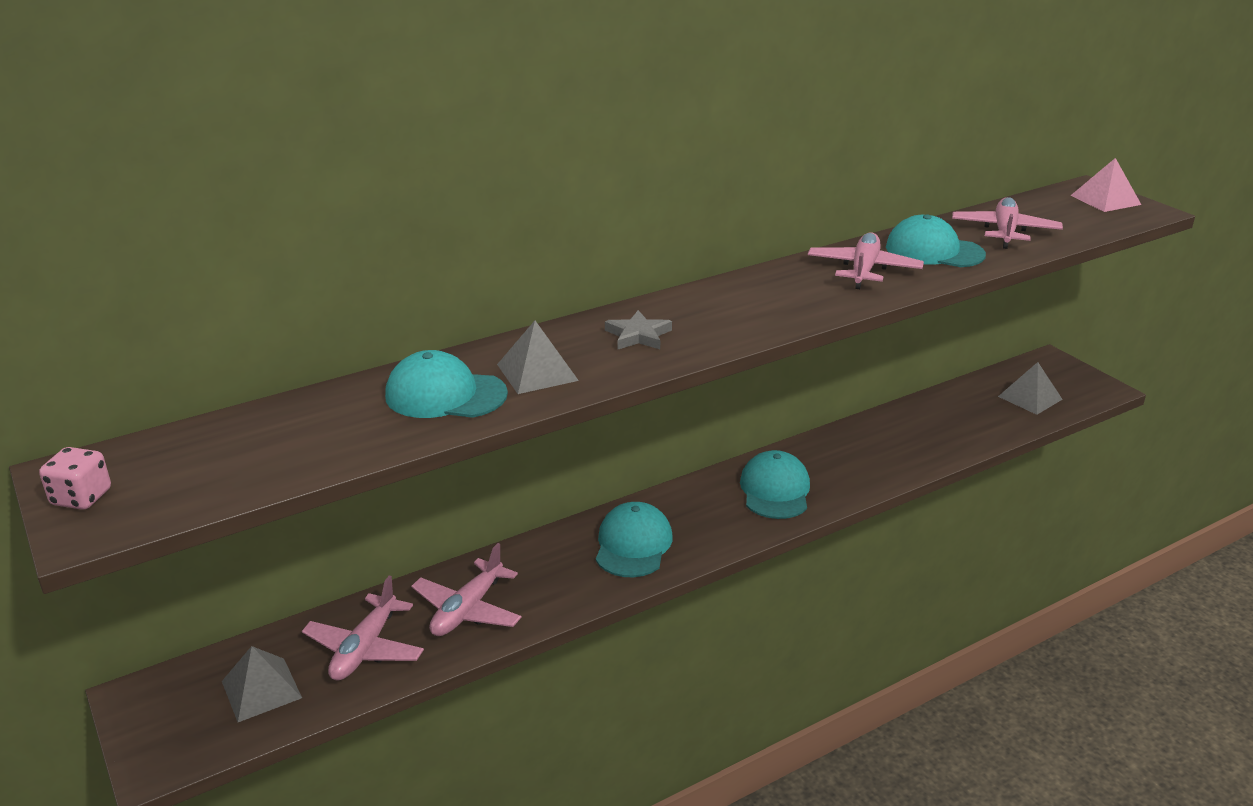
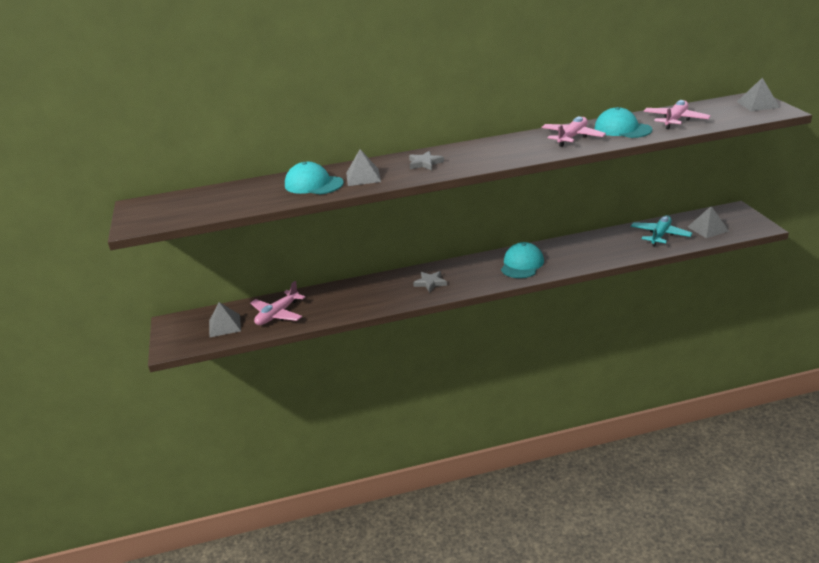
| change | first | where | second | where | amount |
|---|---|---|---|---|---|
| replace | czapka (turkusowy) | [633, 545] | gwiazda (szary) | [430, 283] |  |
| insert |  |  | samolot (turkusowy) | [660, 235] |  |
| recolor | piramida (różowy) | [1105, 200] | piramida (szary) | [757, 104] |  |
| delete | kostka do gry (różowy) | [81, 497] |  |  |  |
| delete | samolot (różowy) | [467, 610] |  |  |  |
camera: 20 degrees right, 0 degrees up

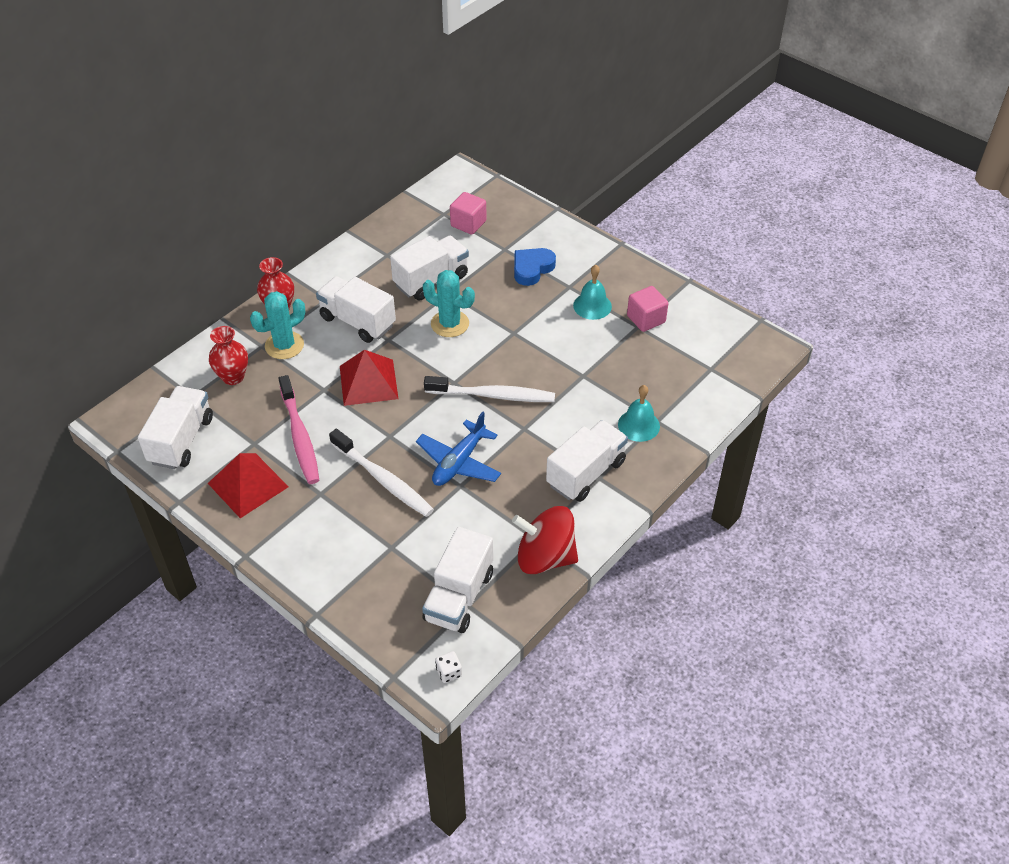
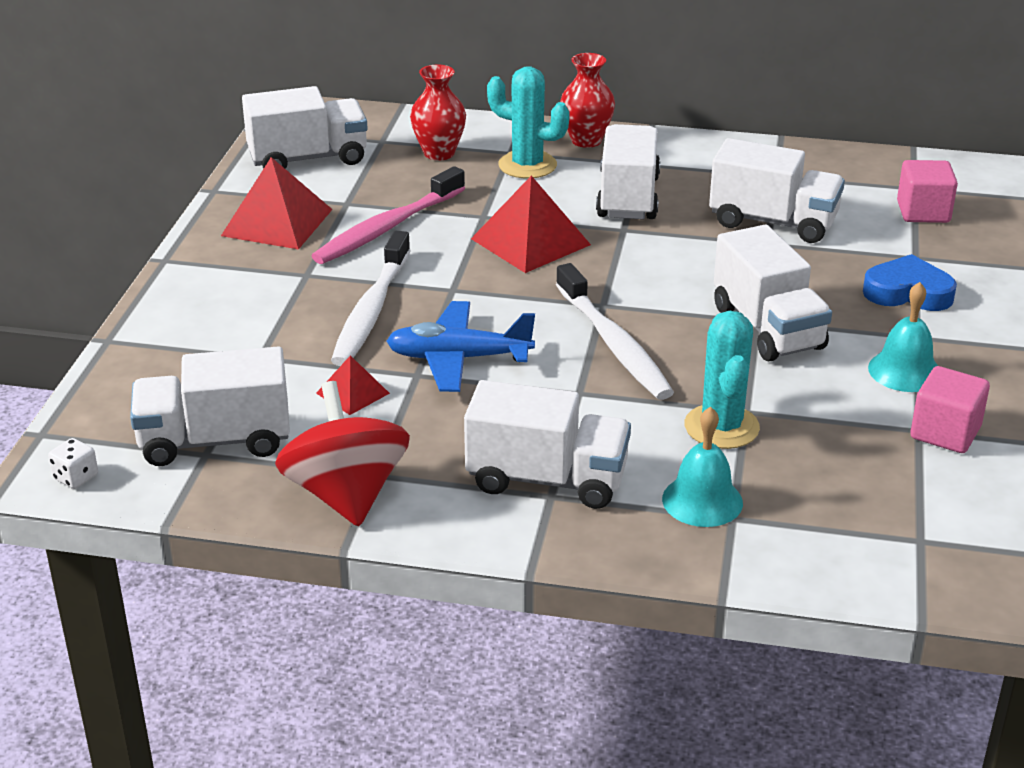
| change | first | where | second | where | amount |
|---|---|---|---|---|---|
| insert |  |  | piramida (czerwony) | [353, 393] |  |
| move | kaktus (turkusowy) | [450, 324] |  | [721, 427] |  |
| insert |  |  | ciężarówka (biały) | [768, 328] |  |
camera: 60 degrees right, 15 degrees down

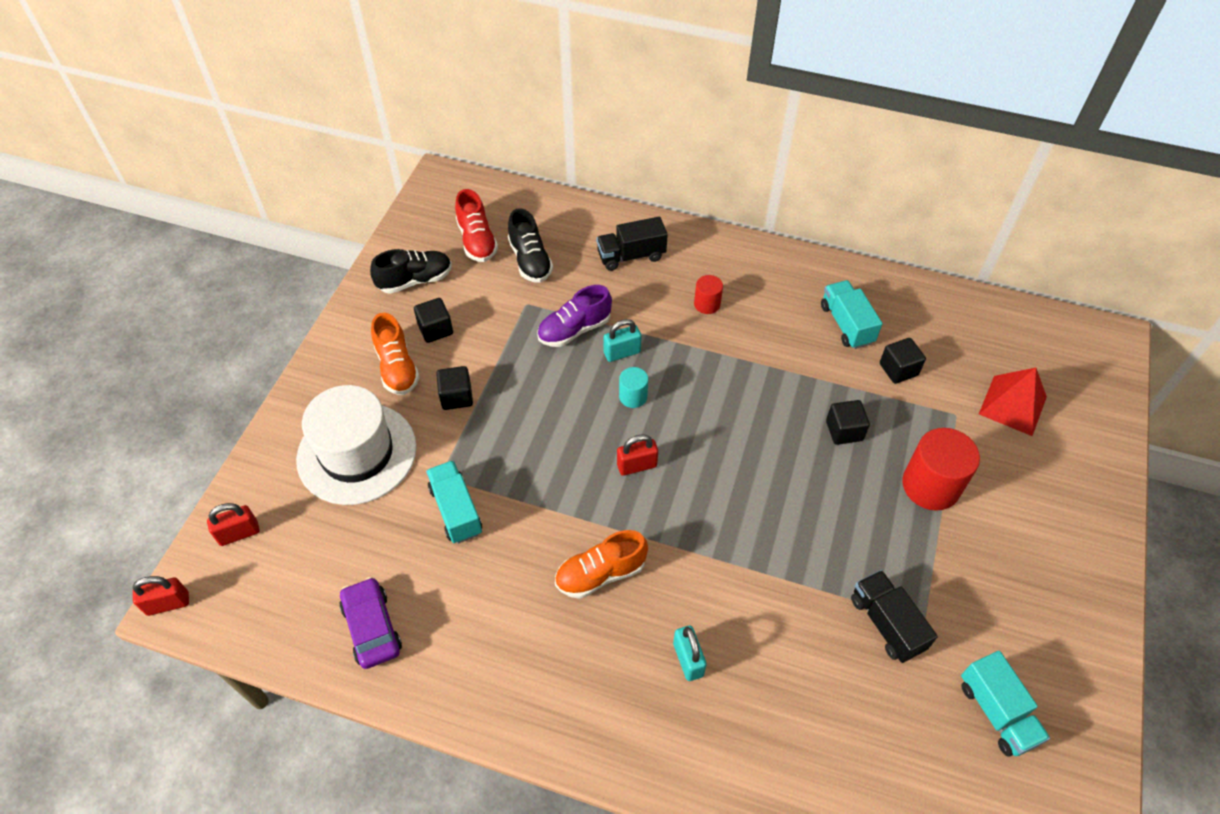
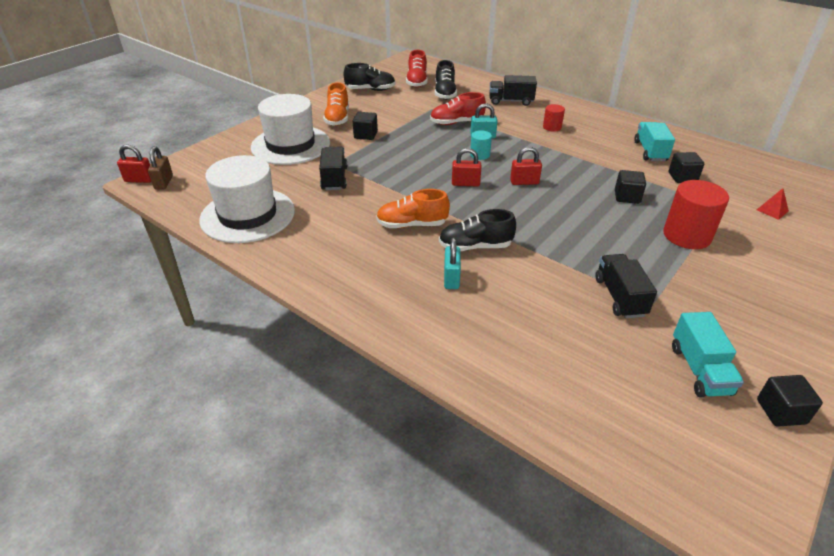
| change | first | where | second | where | amount |
|---|---|---|---|---|---|
| insert |  |  | kłódka (brązowy) | [164, 182] |  |
| replace | samochód (fioletowy) | [372, 627] | kapelusz (biały) | [248, 215] |  |
| recolor | ciężarówka (turkusowy) | [456, 510] | ciężarówka (czarny) | [334, 179] |  |
| recolor | but (fioletowy) | [574, 330] | but (czerwony) | [456, 123] |  |
| insert |  |  | but (czarny) | [475, 246] |  |
| move | kłódka (czerwony) | [239, 533] |  | [524, 182] |  |
| resize | piramida (czerwony) | [1012, 405] |  | [772, 210] | x0.52 |
| move | sześcian (czarny) | [435, 329] |  | [781, 411] |  |
camera: 20 degrees right, 15 degrees down

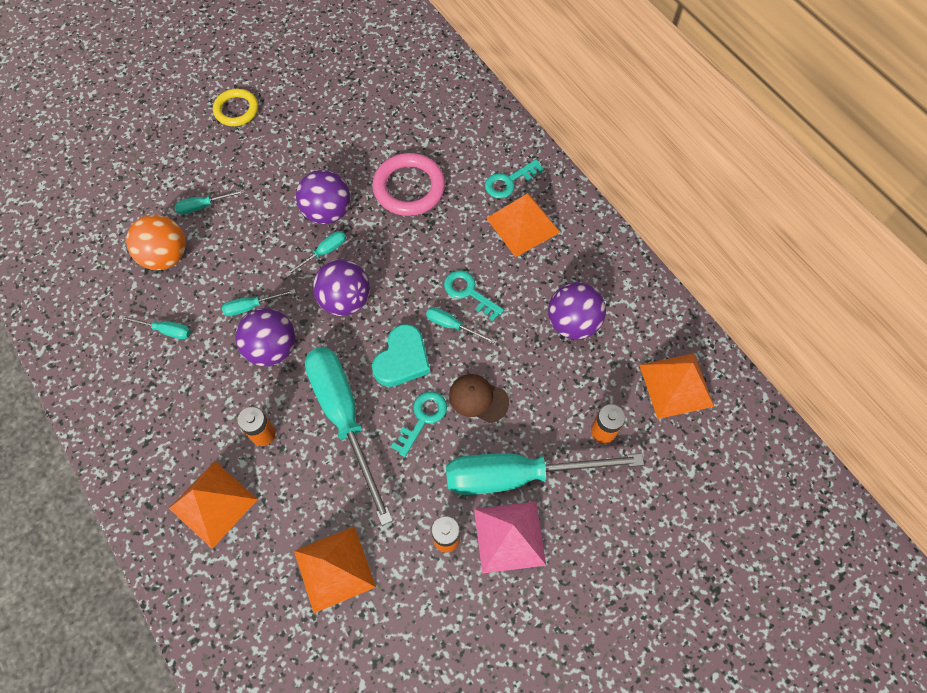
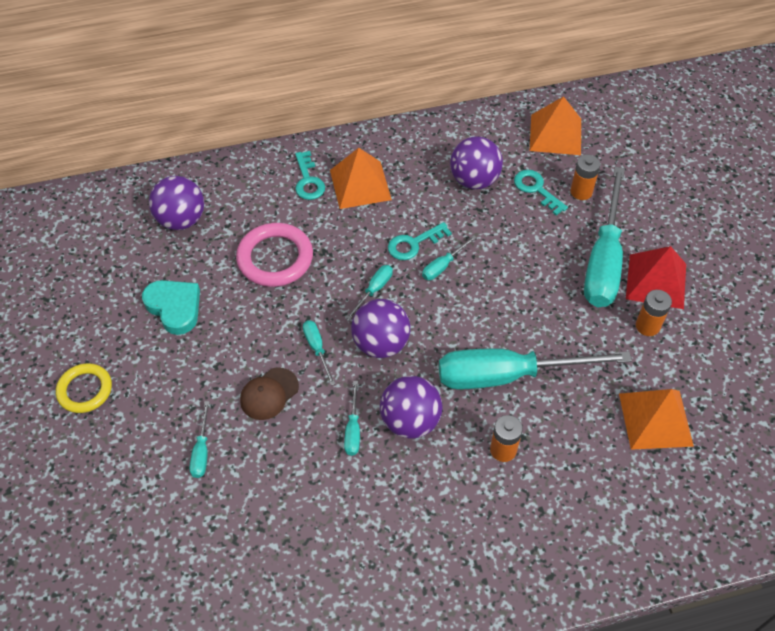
| change | first | where | second | where | amount |
|---|---|---|---|---|---|
| move | serce (turkusowy) | [402, 359] |  | [174, 308] |  |
| move | piłka (fioletowy) | [327, 212] |  | [181, 220] |  |
| move | czapka (brązowy) | [478, 398] |  | [269, 394] |  |
| move | śrubokręt (turkusowy) | [165, 330] |  | [374, 290] |  |
| move | klucz (turkusowy) | [422, 418] |  | [536, 189] |  |
| recolor | piramida (różowy) | [509, 536] | piramida (czerwony) | [656, 281] |  |
| delete | piłka (pomarańczowy) | [166, 256] |  |  |  |
| delete | piramida (pomarańczowy) | [213, 503] |  |  |  |
camera: 70 degrees left, 10 degrees down

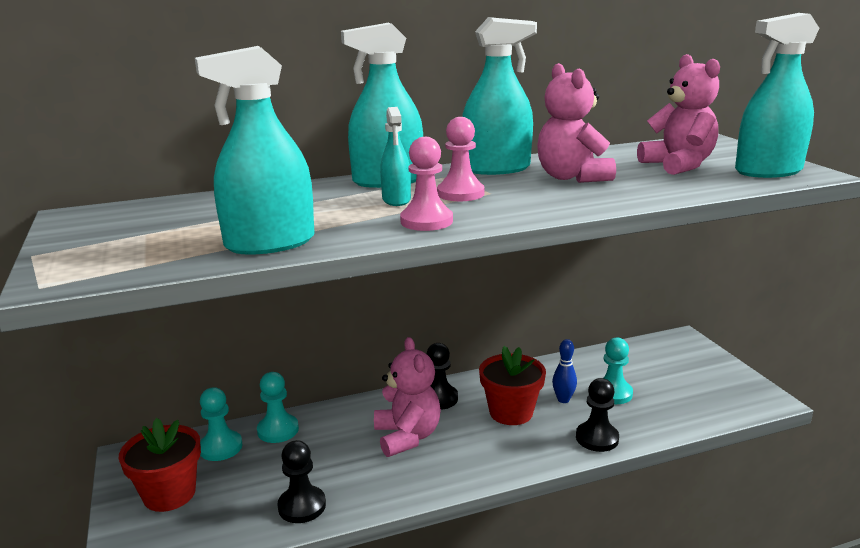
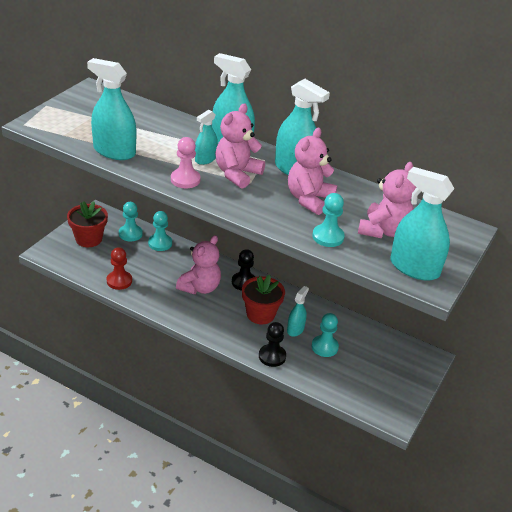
| change | first | where | second | where | amount |
|---|---|---|---|---|---|
| recolor | pionek (czarny) | [302, 506] | pionek (czerwony) | [119, 281] |  |
| replace | pionek (różowy) | [460, 194] | miś (różowy) | [237, 174] |  |
| replace | kręgiel (niebieski) | [563, 399] | spryskiwacz (turkusowy) | [295, 329] |  |
| insert |  |  | pionek (turkusowy) | [328, 237] |  |
camera: 45 degrees right, 15 degrees up

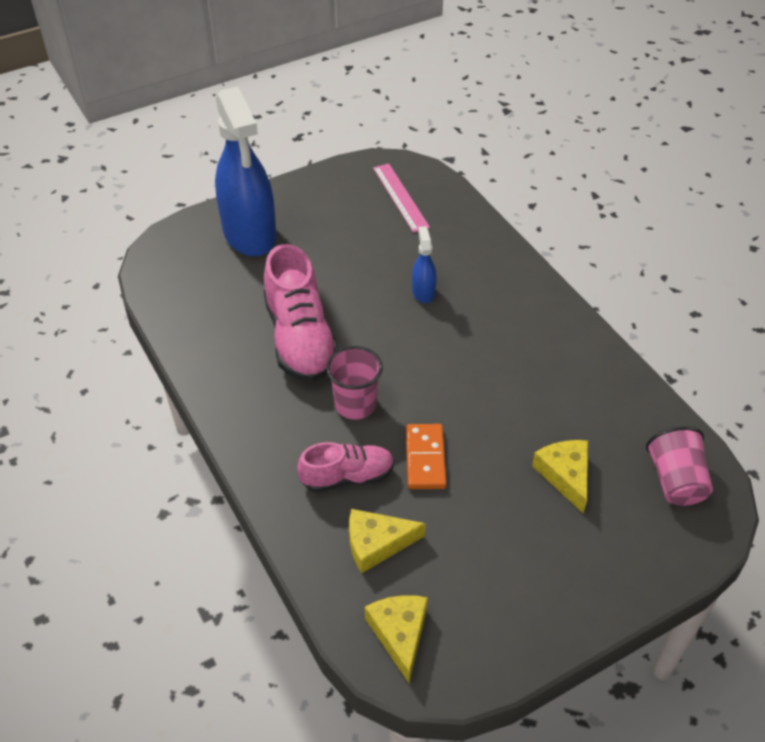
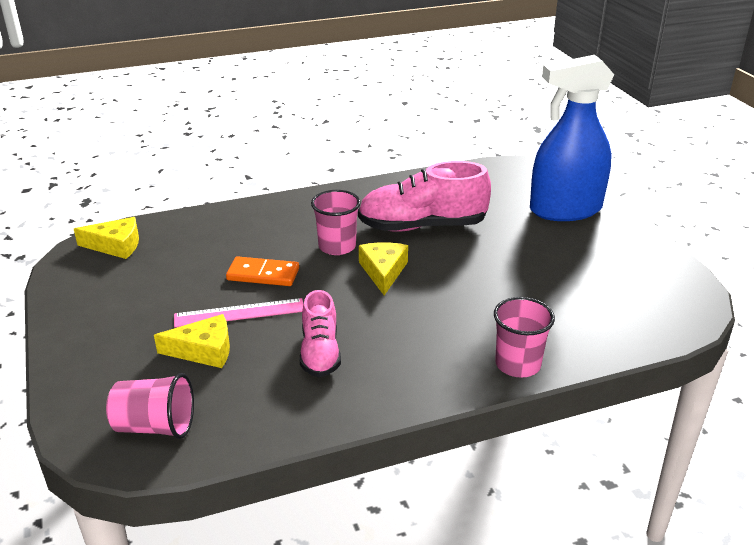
| change | first | where | second | where | amount |
|---|---|---|---|---|---|
| move | linijka (różowy) | [400, 197] |  | [239, 313] |  |
| move | but (różowy) | [347, 477] |  | [320, 353] |  |
| move | ser (żółty) | [377, 543] |  | [383, 271] |  |
| insert |  |  | szklanka (różowy) | [517, 364] |  |
| delete | spryskiwacz (niebieski) | [423, 292] |  |  |  |
camera: 100 degrees right, 15 degrees down

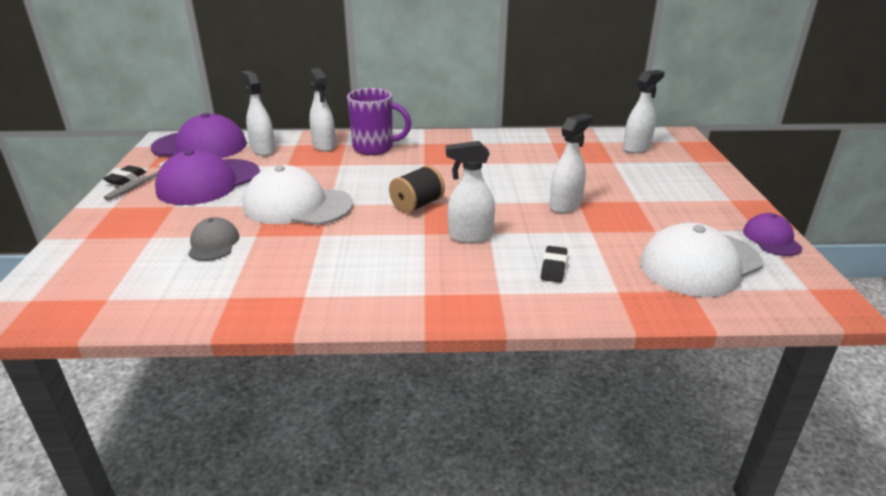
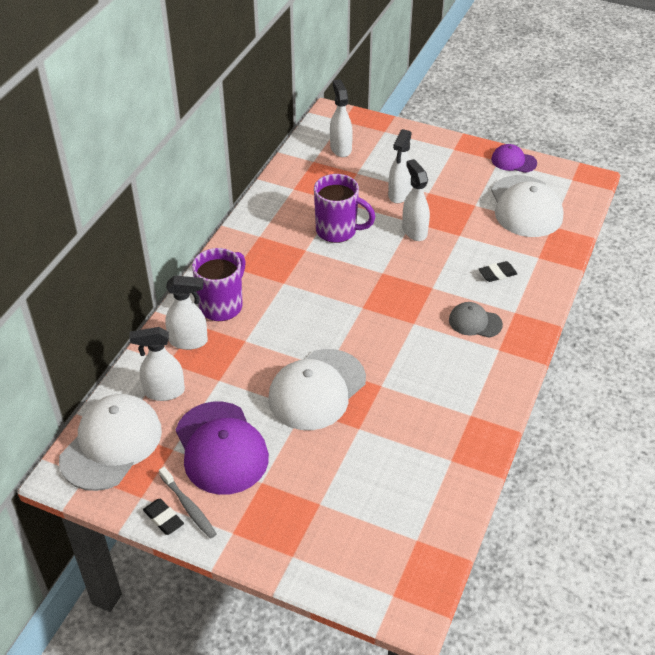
| change | first | where | second | where | amount |
|---|---|---|---|---|---|
| recolor | czapka (fioletowy) | [200, 146] | czapka (biały) | [111, 444] |  |
| insert |  |  | kubek (fioletowy) | [337, 231] |  |
| move | spryskiwacz (biały) | [470, 236] |  | [399, 194] |  |
| move | czapka (szary) | [213, 243] |  | [475, 322] |  |
| rotate | gumka do mazania (czarny) | [553, 268] |  | [497, 274] | 60 degrees counterclockwise |
| delete | szpulka (czarny) | [417, 205] |  |  |  |
camera: 65 degrees left, 15 degrees up

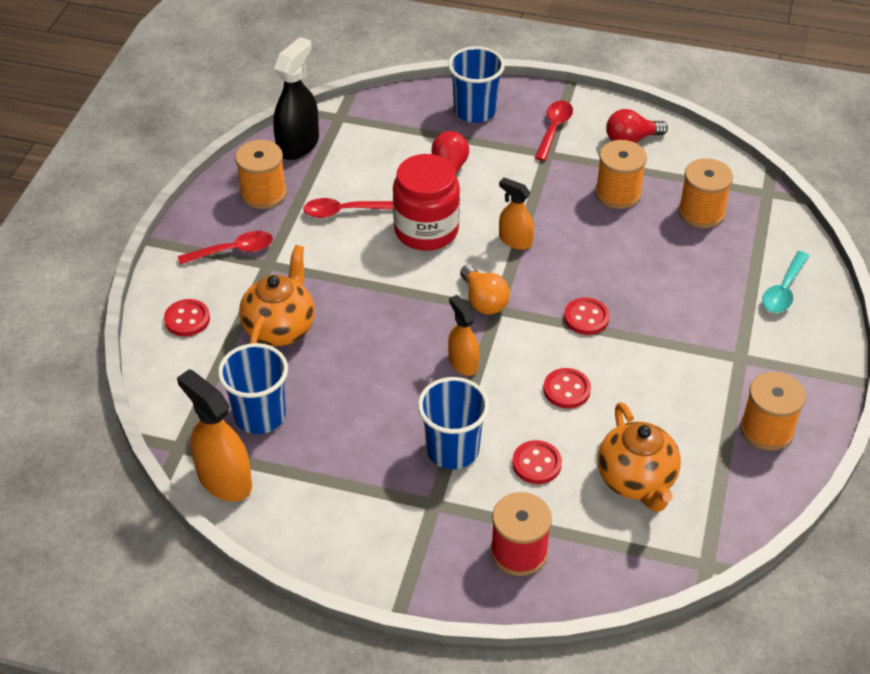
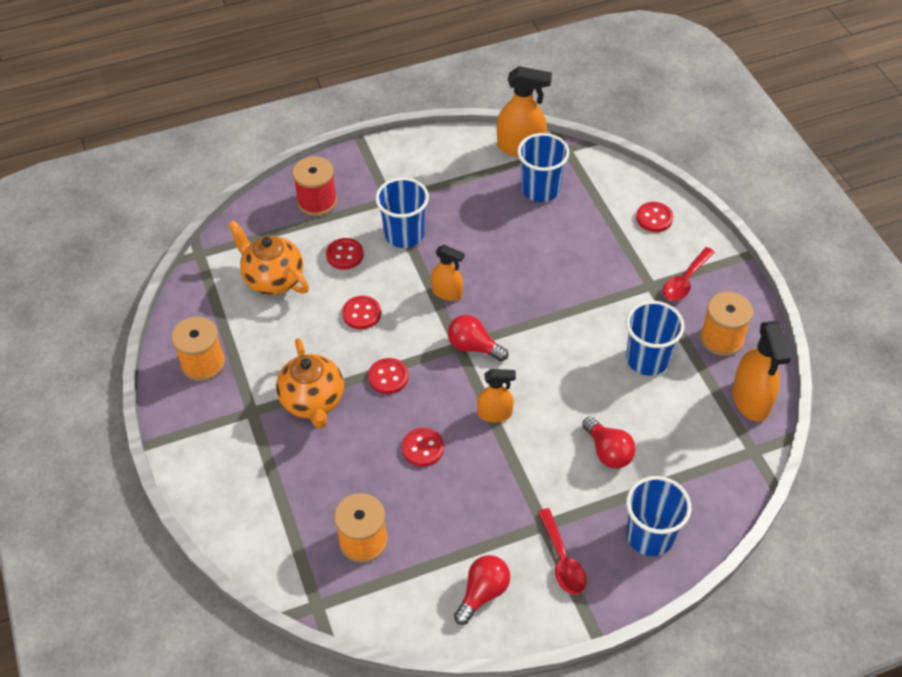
| change | first | where | second | where | amount |
|---|---|---|---|---|---|
| move | imbryk (pomarańczowy) | [280, 328] |  | [313, 401] |  |
| insert |  |  | guzik (czerwony) | [423, 448] |  |
| recolor | żarówka (pomarańczowy) | [483, 301] | żarówka (czerwony) | [473, 347] |  |
| replace | łyżka (czerwony) | [343, 211] | szklanka (niebieski) | [647, 359] |  |
| recolor | spryskiwacz (czarny) | [298, 144] | spryskiwacz (pomarańczowy) | [751, 400] |  |
| delete | słoik (czerwony) | [426, 230] |  |  |  |
| delete | szpulka (pomarańczowy) | [618, 193] |  |  |  |
| delete | łyżka (turkusowy) | [783, 290] |  |  |  |
camera: 145 degrees right, 5 degrees up

